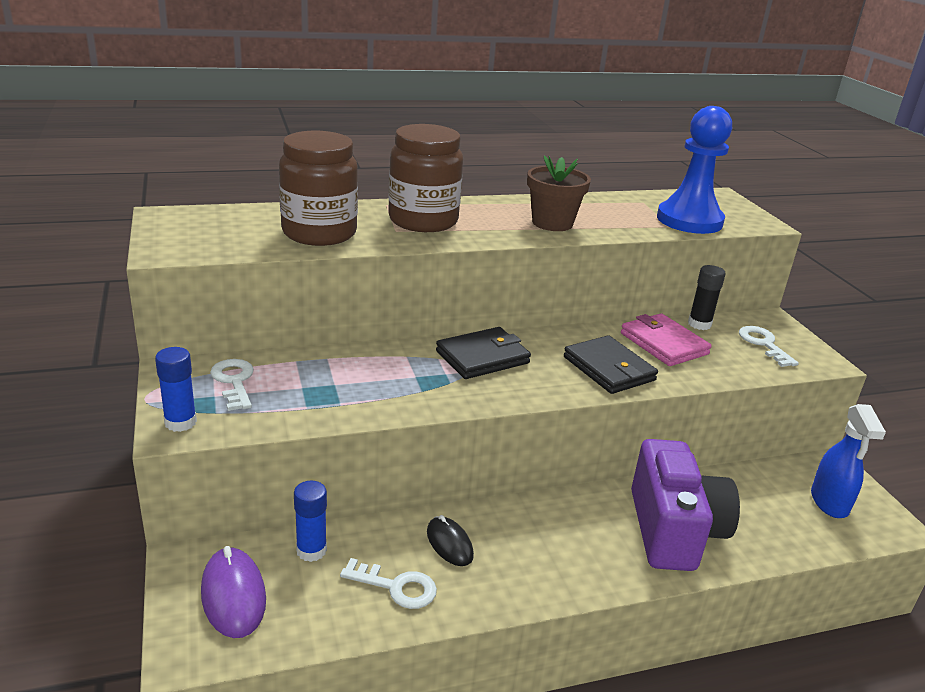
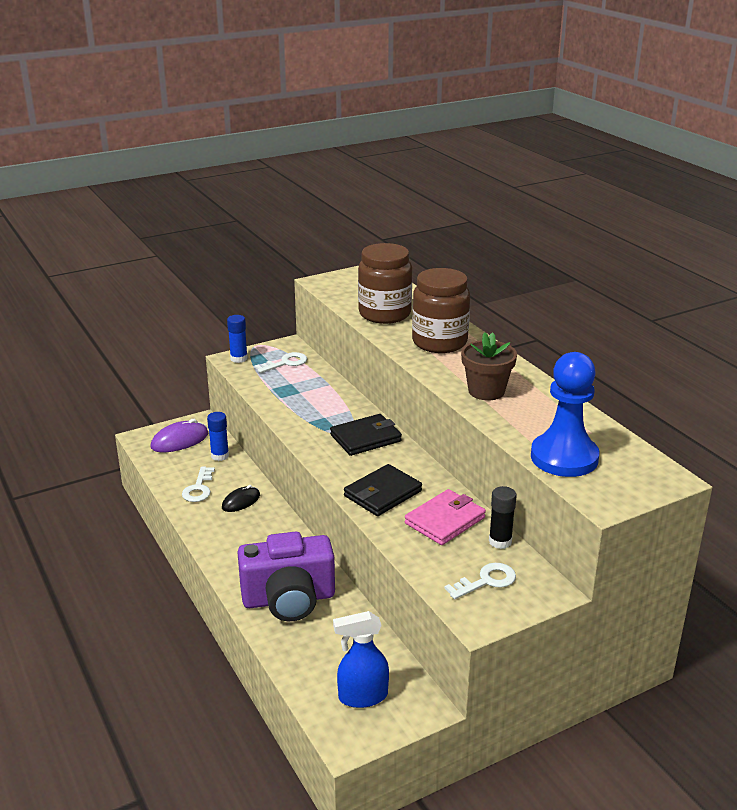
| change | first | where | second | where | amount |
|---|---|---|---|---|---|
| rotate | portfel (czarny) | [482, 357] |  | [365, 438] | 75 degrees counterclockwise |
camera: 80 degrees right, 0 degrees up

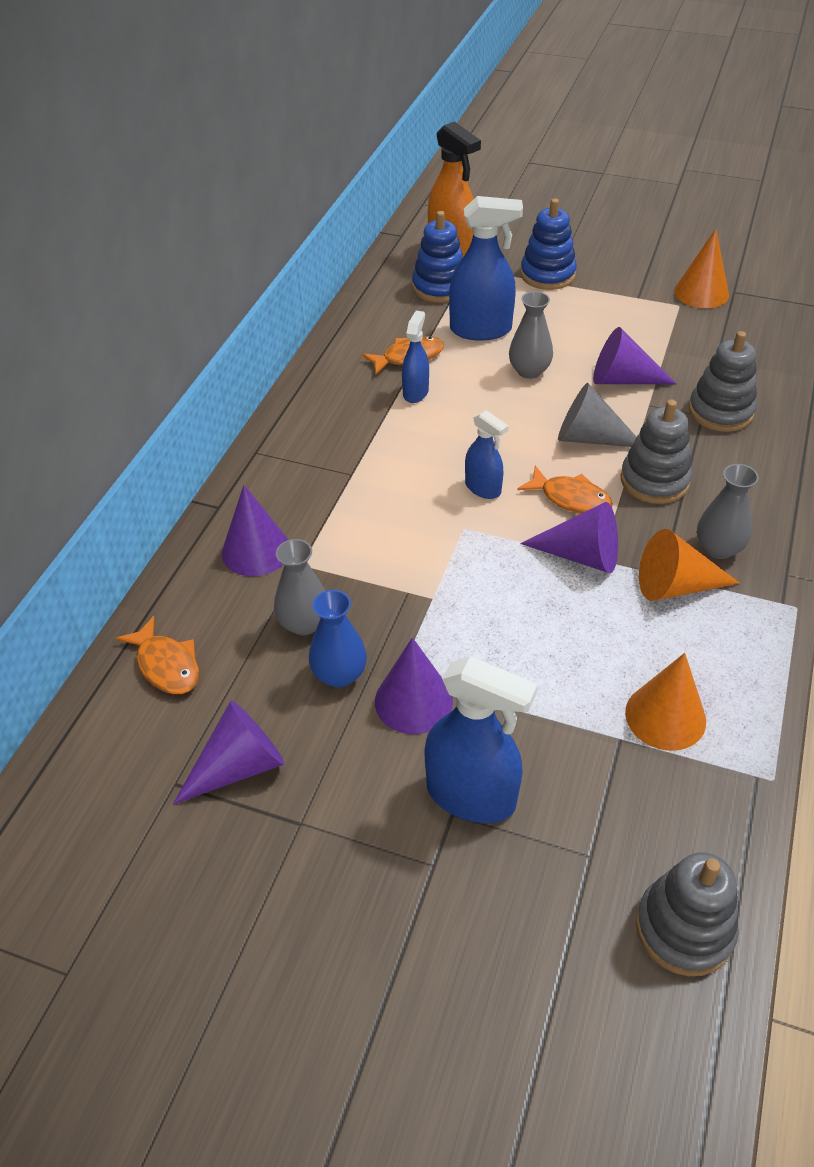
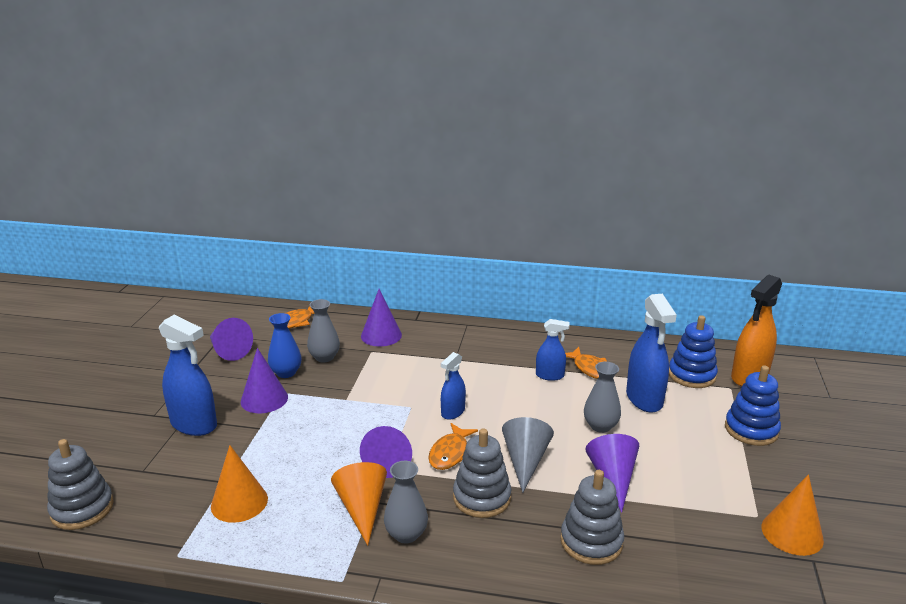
| change | first | where | second | where | amount |
|---|---|---|---|---|---|
| rotate | spryskiwacz (niebieski) | [471, 796] |  | [194, 424] | 75 degrees counterclockwise |
camera: 80 degrees right, 20 degrees down

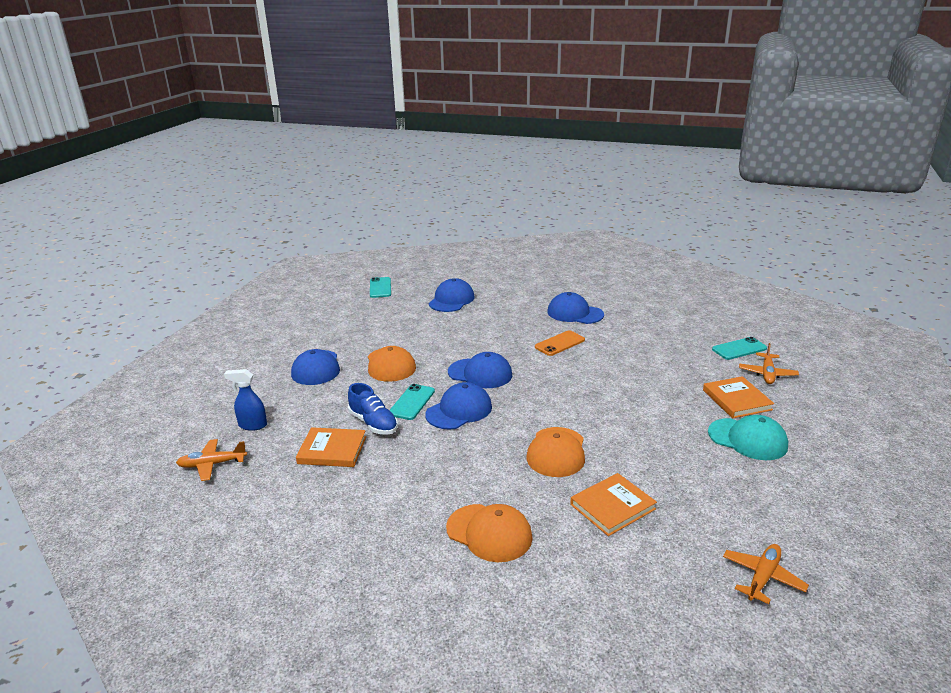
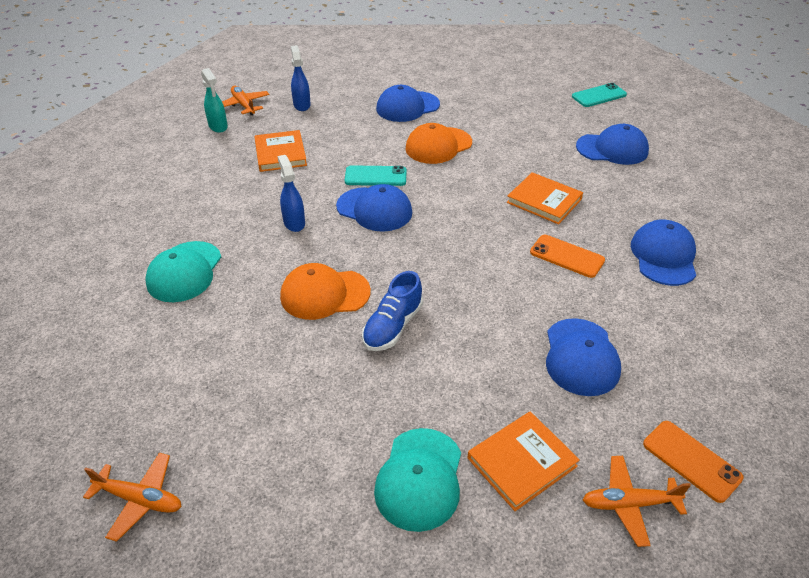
| change | first | where | second | where | amount |
|---|---|---|---|---|---|
| recolor | czapka (pomarańczowy) | [489, 533] | czapka (turkusowy) | [184, 272] |  |
| insert |  |  | spryskiwacz (turkusowy) | [218, 126] |  |
| insert |  |  | spryskiwacz (niebieski) | [294, 223] |  |
| move | but (niebieski) | [373, 423] |  | [393, 326] |  |
| move | książka (pomarańczowy) | [612, 507] |  | [544, 201] |  |
| move | czapka (niebieski) | [480, 373] |  | [581, 357] |  |
| recolor | telefon (turkusowy) | [739, 349] | telefon (pomarańczowy) | [691, 461] |  |
camera: 70 degrees right, 15 degrees up

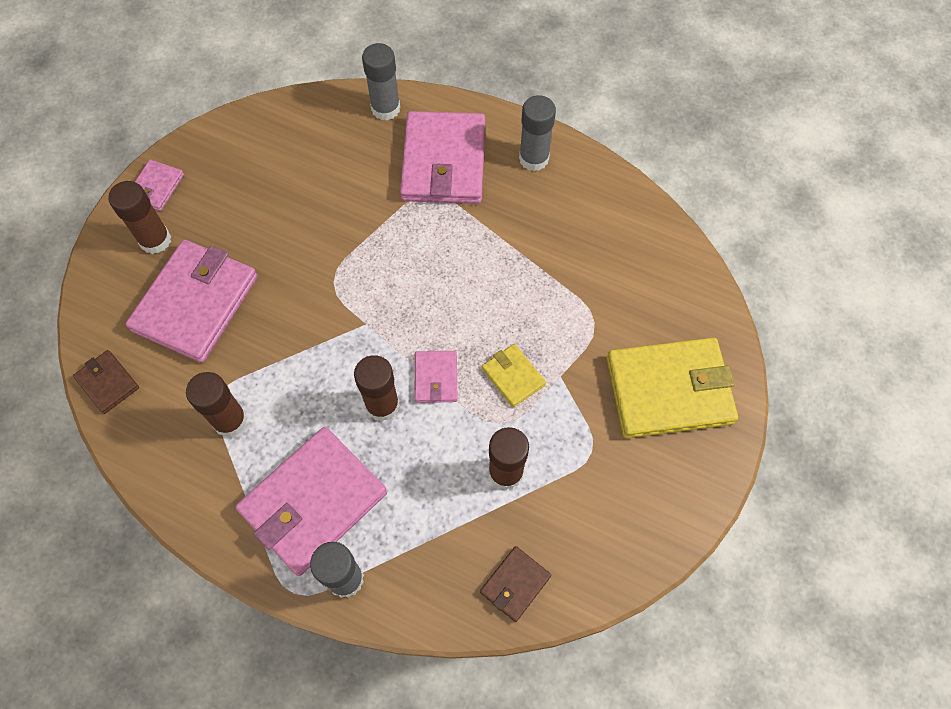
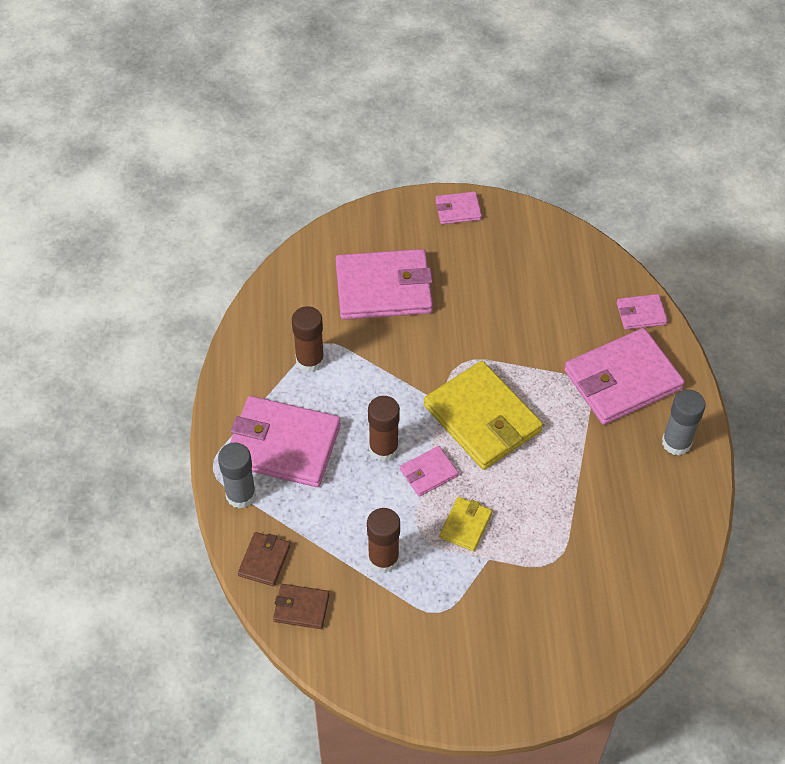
| change | first | where | second | where | amount |
|---|---|---|---|---|---|
| move | portfel (brązowy) | [107, 383] |  | [264, 560] |  |
| move | portfel (żółty) | [669, 390] |  | [482, 418] |  |
| replace | klej w sztyfcie (szary) | [385, 108] | portfel (różowy) | [641, 314] |  |
| delete | klej w sztyfcie (brązowy) | [155, 240] |  |  |  |
camera: 60 degrees right, 10 degrees down

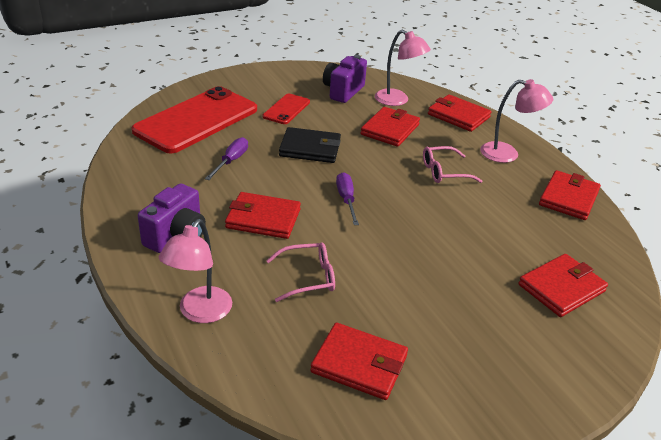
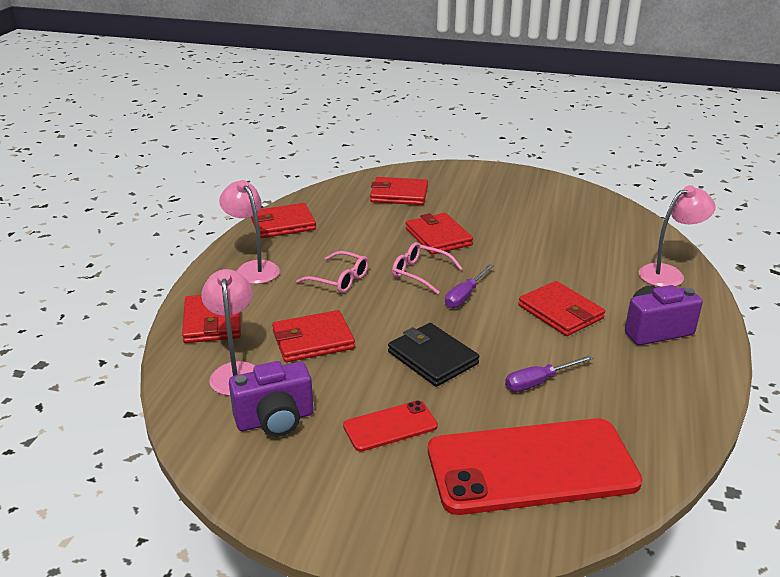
| change | first | where | second | where | amount |
|---|---|---|---|---|---|
| move | okulary (różowy) | [308, 277] |  | [420, 273] |  |
| move | portfel (czerwony) | [359, 364] |  | [438, 237] |  |
camera: 135 degrees left, 5 degrees down

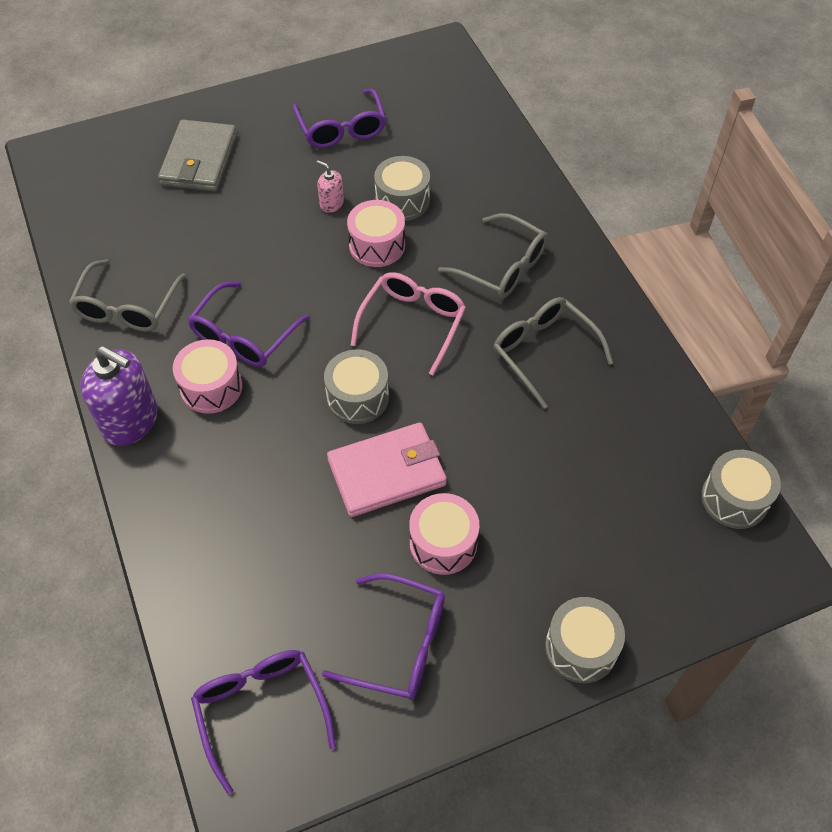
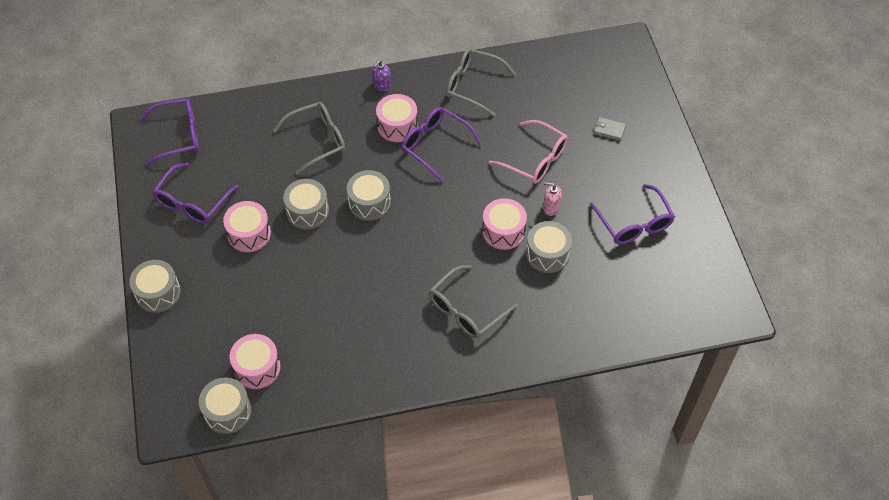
| change | first | where | second | where | amount |
|---|---|---|---|---|---|
| insert |  |  | bęben (różowy) | [257, 368] |  |
| move | okulary (szary) | [543, 352] |  | [318, 140] |  |
| replace | portfel (różowy) | [387, 472] | bęben (szary) | [307, 211] |  |
| resize | dozownik mydła (fioletowy) | [130, 421] |  | [381, 85] | x0.48 |
| move | okulary (różowy) | [413, 323] |  | [535, 159] |  |
| rotate | dozownik mydła (różowy) | [331, 204] |  | [551, 207] | 120 degrees counterclockwise |
| rotate | okulary (fioletowy) | [341, 129] |  | [634, 223] | 105 degrees counterclockwise |
| resize | portfel (szary) | [199, 160] |  | [609, 130] | x0.45 |
camera: 100 degrees right, 0 degrees up

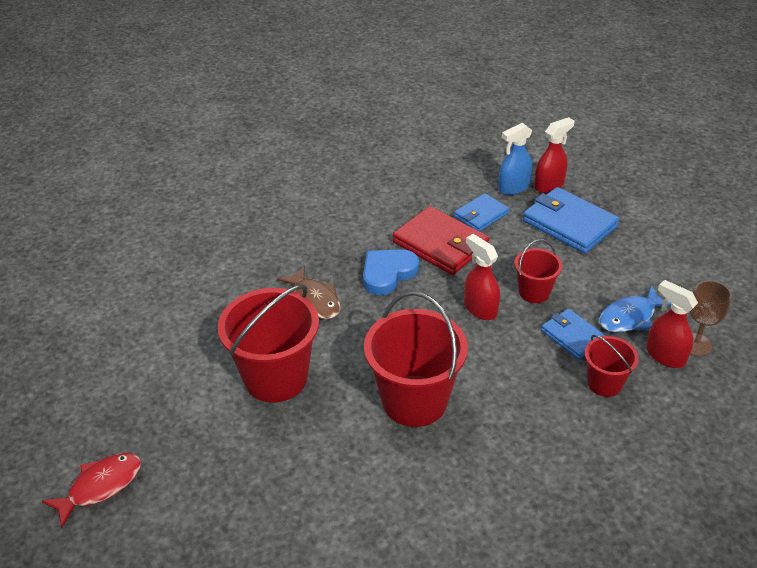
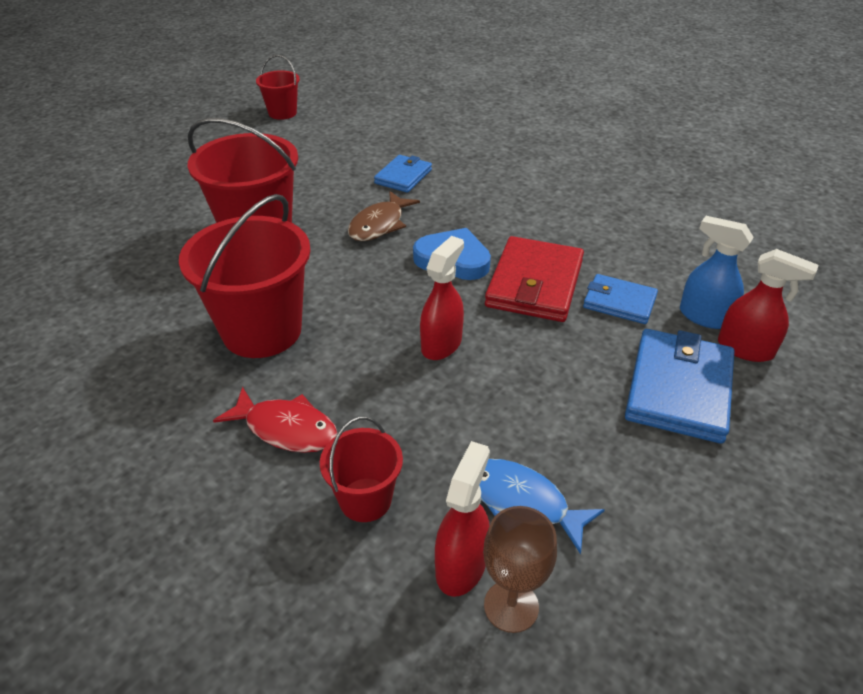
| change | first | where | second | where | amount |
|---|---|---|---|---|---|
| move | ryba (czerwony) | [101, 486] |  | [286, 429] |  |
| move | wiadro (czerwony) | [534, 292] |  | [282, 113] |  |
| move | portfel (niebieski) | [572, 336] |  | [403, 176] |  |
camera: 65 degrees right, 0 degrees up

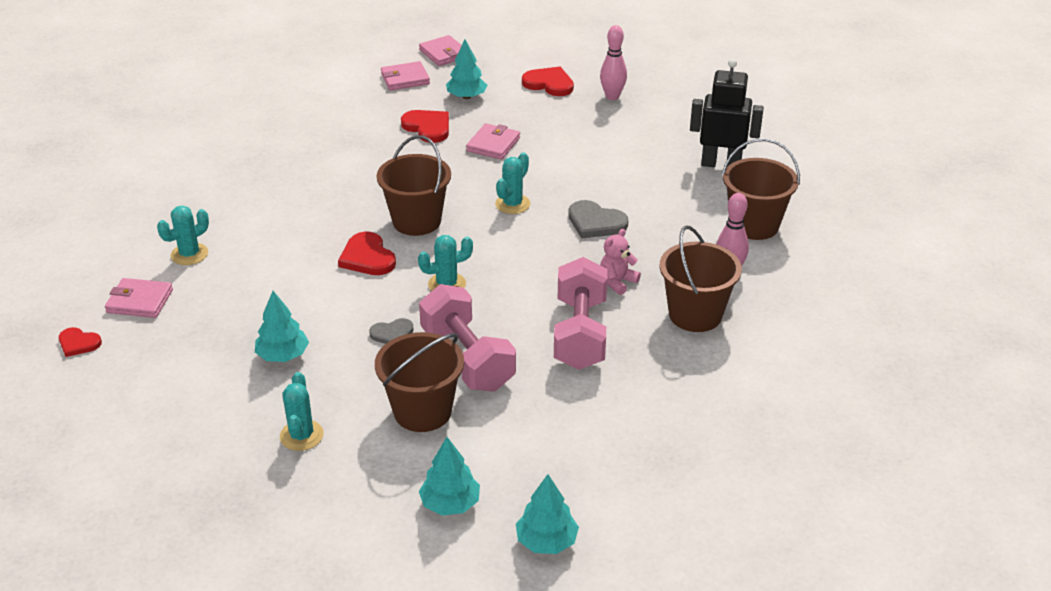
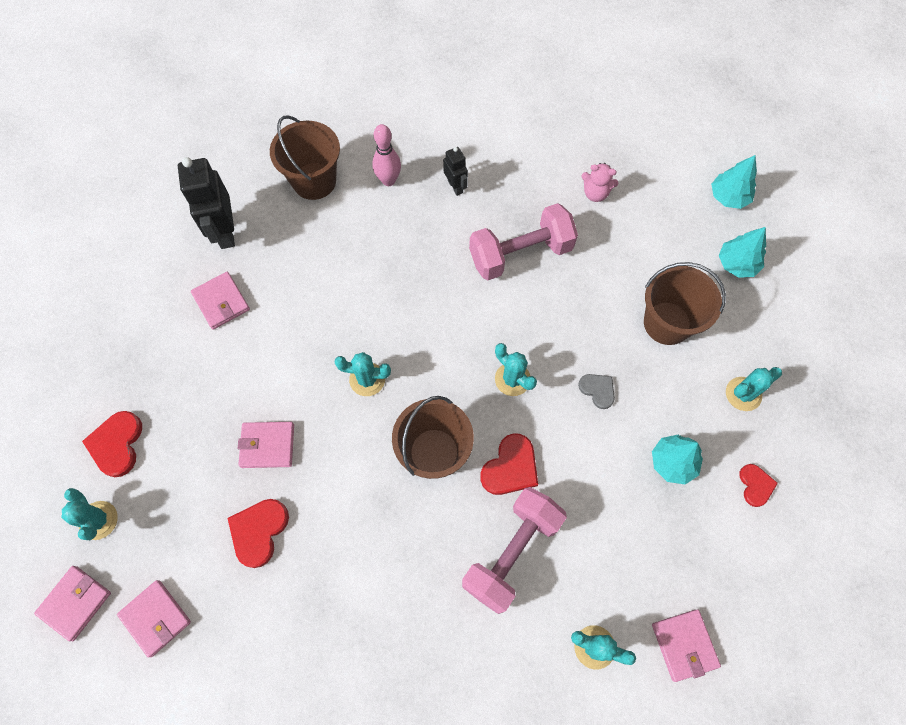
| change | first | where | second | where | amount |
|---|---|---|---|---|---|
| insert |  |  | kaktus (turkusowy) | [98, 520] |  |
| insert |  |  | portfel (różowy) | [221, 302] |  |
| replace | wiadro (brązowy) | [695, 315] | robot (czarny) | [455, 186] |  |
| move | hantel (różowy) | [467, 359] |  | [512, 552] |  |
| move | miś (różowy) | [617, 282] |  | [595, 193] |  |
| move | serce (czerwony) | [78, 343] |  | [755, 485] |  |
| delete | drzewko (turkusowy) | [466, 96] |  |  |  |
| delete | serce (szary) | [595, 222] |  |  |  |
| delete | kręgiel (różowy) | [612, 96] |  |  |  |
camera: 115 degrees left, 30 degrees up

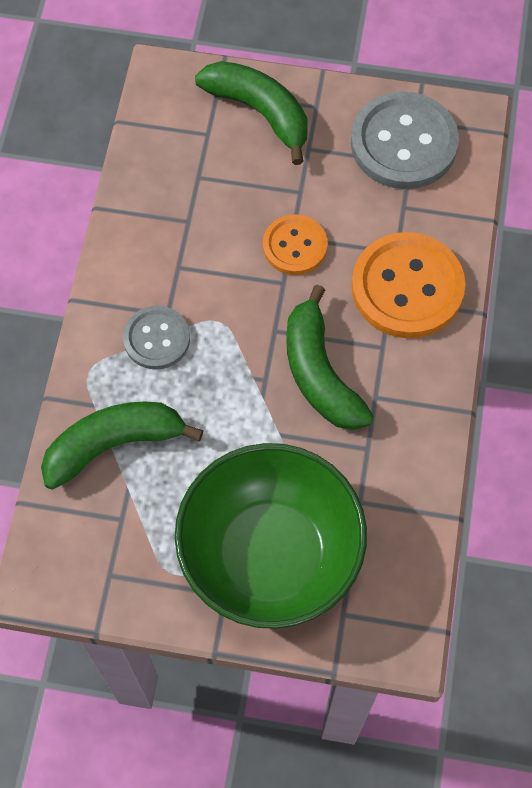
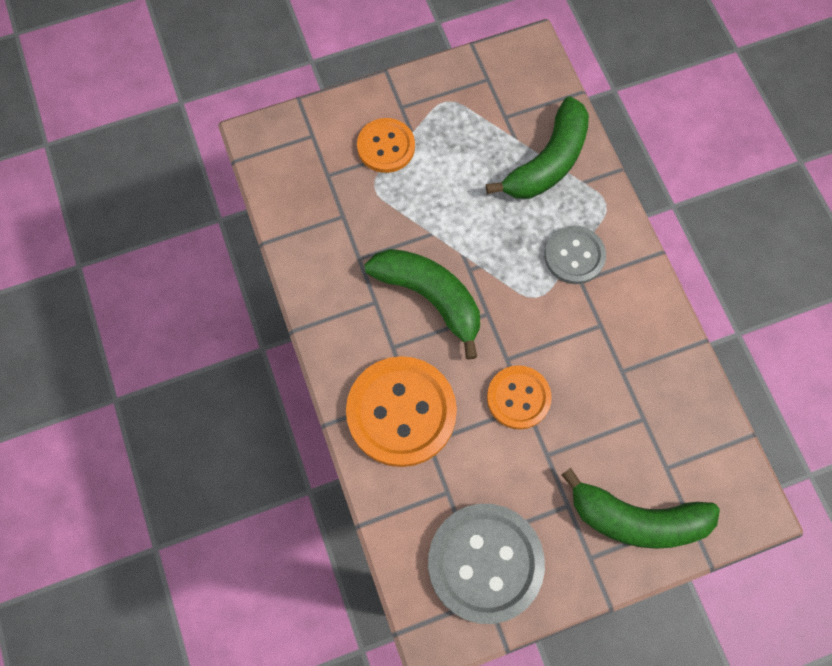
| change | first | where | second | where | amount |
|---|---|---|---|---|---|
| replace | miska (zielony) | [270, 555] | guzik (pomarańczowy) | [386, 147] |  |
camera: 150 degrees right, 5 degrees up

